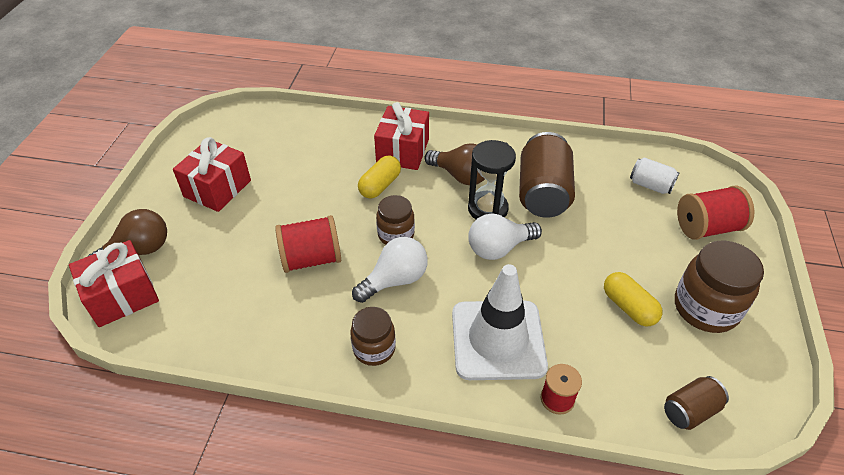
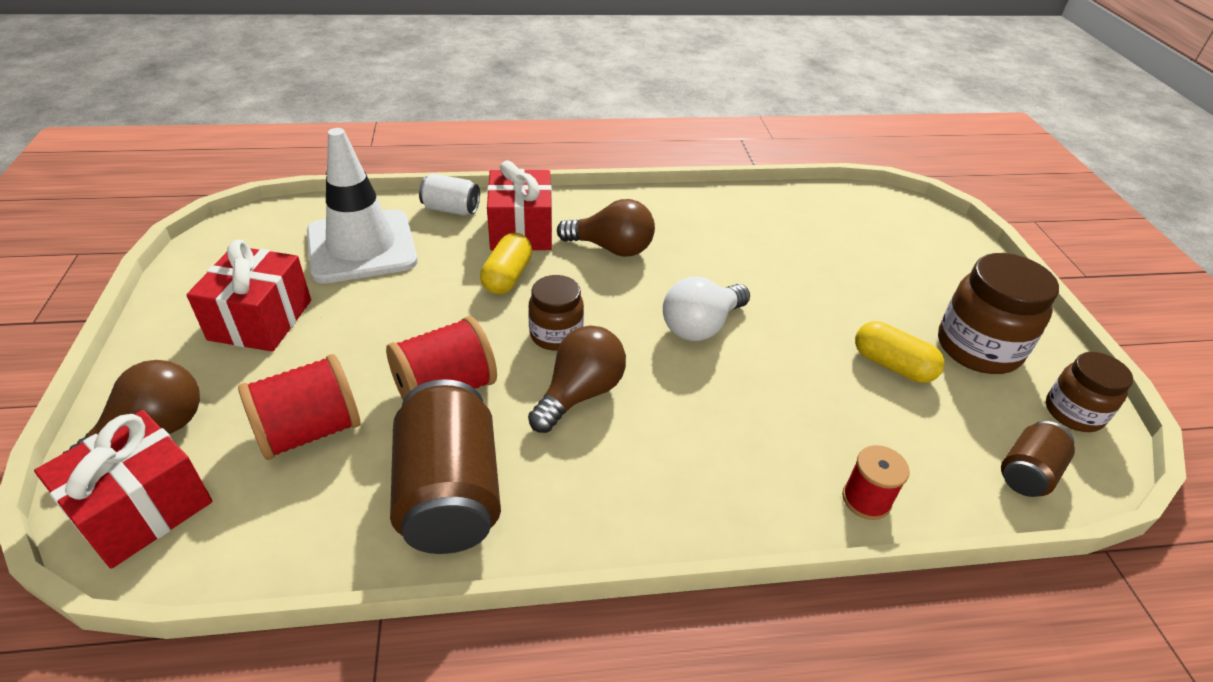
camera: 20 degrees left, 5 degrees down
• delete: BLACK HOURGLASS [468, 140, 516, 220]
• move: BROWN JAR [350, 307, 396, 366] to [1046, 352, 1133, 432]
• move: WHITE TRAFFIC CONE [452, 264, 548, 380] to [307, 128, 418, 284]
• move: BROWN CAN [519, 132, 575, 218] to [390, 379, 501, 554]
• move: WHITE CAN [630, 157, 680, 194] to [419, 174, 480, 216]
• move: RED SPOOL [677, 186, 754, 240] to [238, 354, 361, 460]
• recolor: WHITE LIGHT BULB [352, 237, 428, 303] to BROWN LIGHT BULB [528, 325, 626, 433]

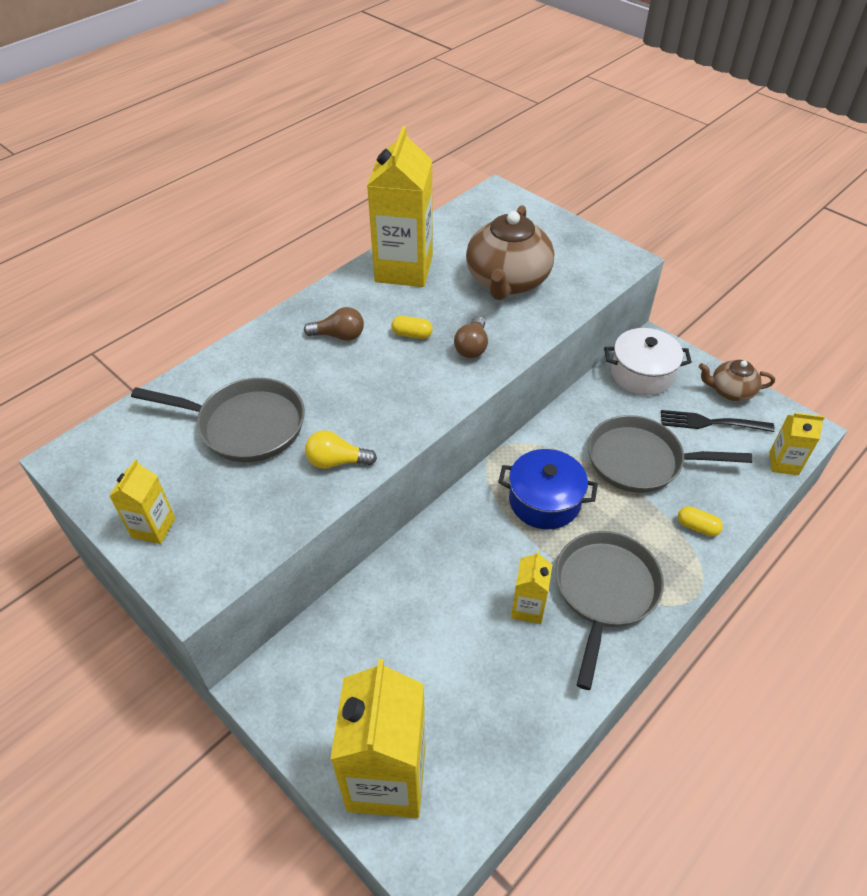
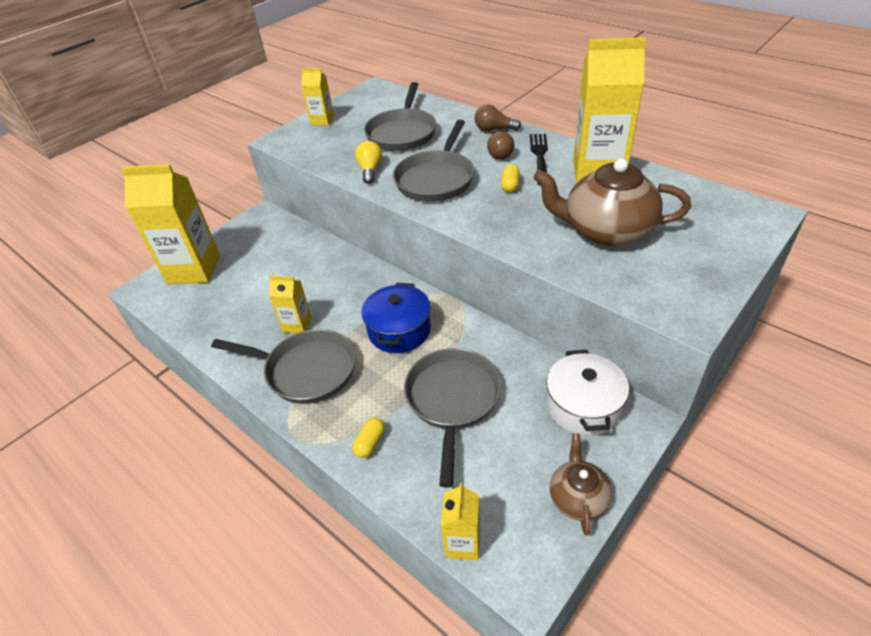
camera: 90 degrees right, 5 degrees down
• insert: GREY PAN [393, 120, 474, 202]
• move: BROWN LIGHT BULB [454, 316, 488, 358] to [475, 104, 521, 131]
• move: BLACK FORK [661, 410, 775, 432] to [530, 134, 548, 185]

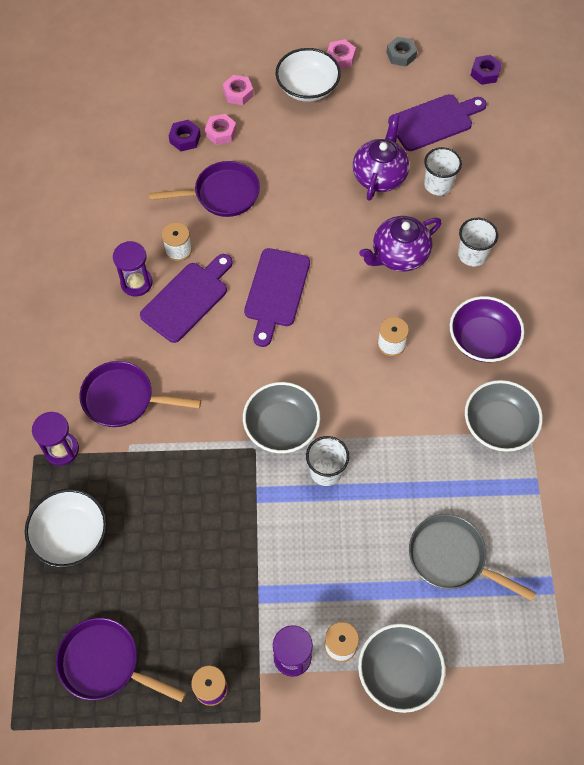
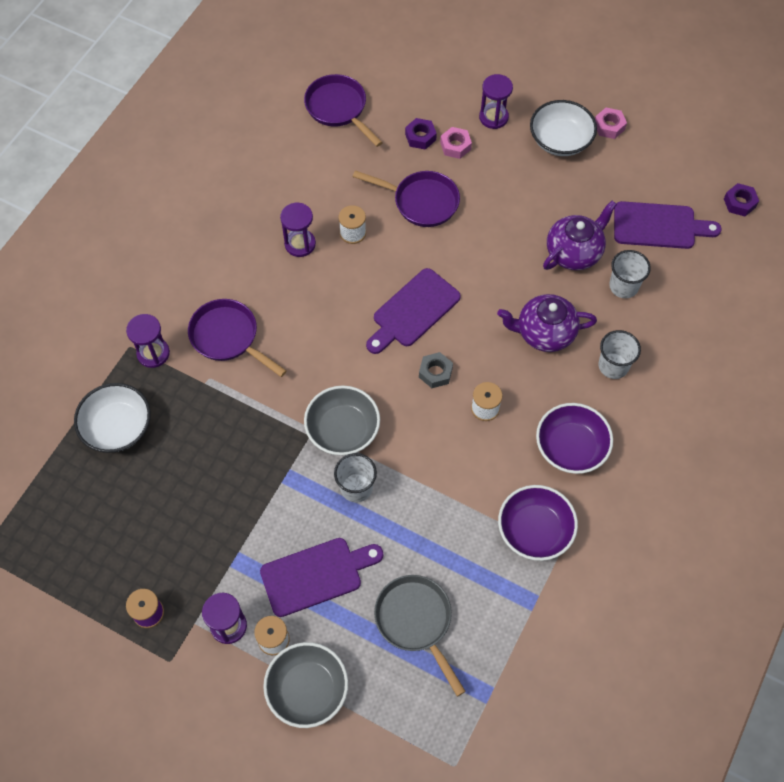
camera: 30 degrees right, 0 degrees up
• move: PURPLE PAN [56, 618, 186, 702] to [304, 74, 383, 147]
• move: PURPLE CUTTING BOARD [140, 254, 233, 343] to [260, 538, 383, 617]
• move: GREY NUT [386, 37, 417, 66] to [419, 352, 453, 388]
• replace: PINK NUT [223, 75, 254, 105] to PURPLE HOURGLASS [479, 74, 513, 129]
• recolor: GREY BOWL [465, 380, 543, 452] to PURPLE BOWL [498, 485, 578, 561]

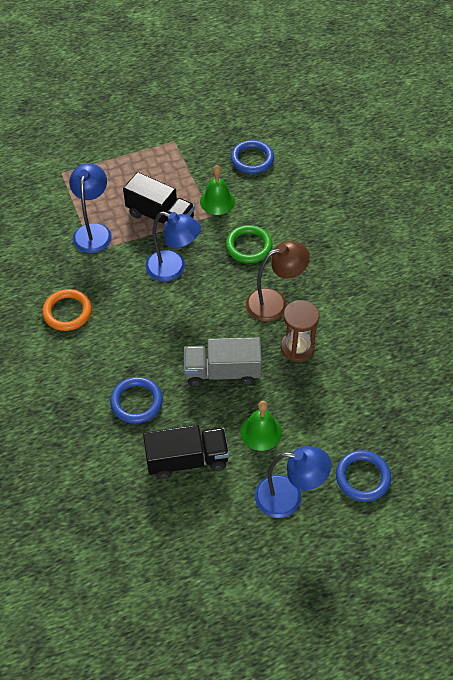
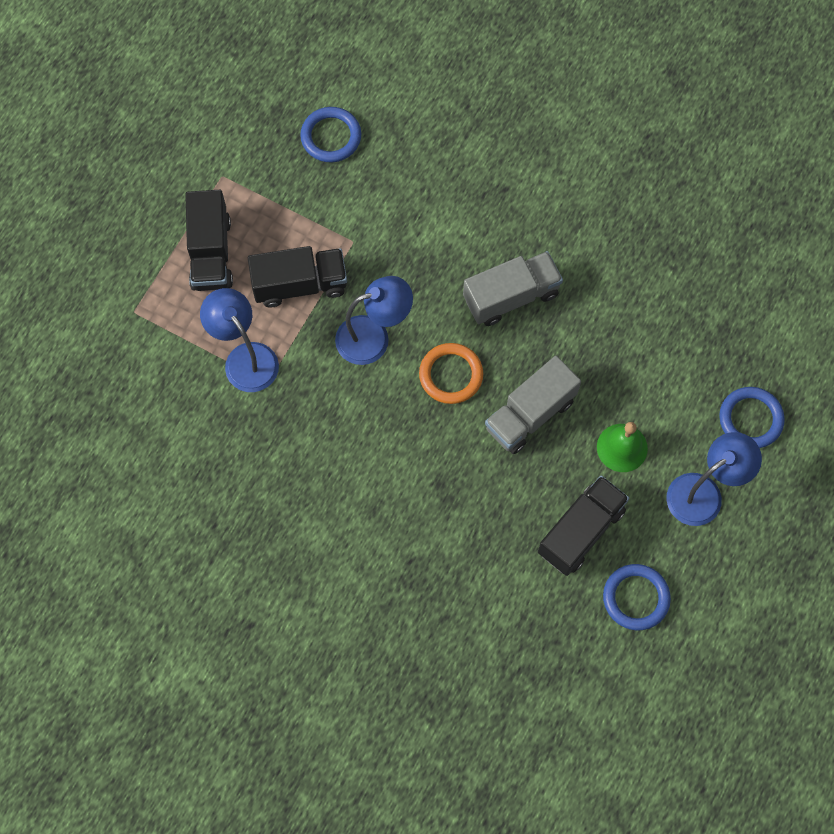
camera: 40 degrees left, 15 degrees up
• delete: GREEN BELL [200, 165, 235, 215]
• delete: GREEN RING [226, 225, 273, 263]
• delete: BROWN HOURGLASS [281, 300, 319, 362]
• insert: BLACK TRUCK [185, 190, 233, 291]
• move: ORANGE RING [42, 289, 92, 331] to [419, 343, 483, 404]
• move: BLUE RING [110, 377, 163, 424] to [603, 564, 671, 630]
• replace: BROWN LAMP [246, 241, 310, 322] to GREY TRUCK [463, 251, 563, 326]

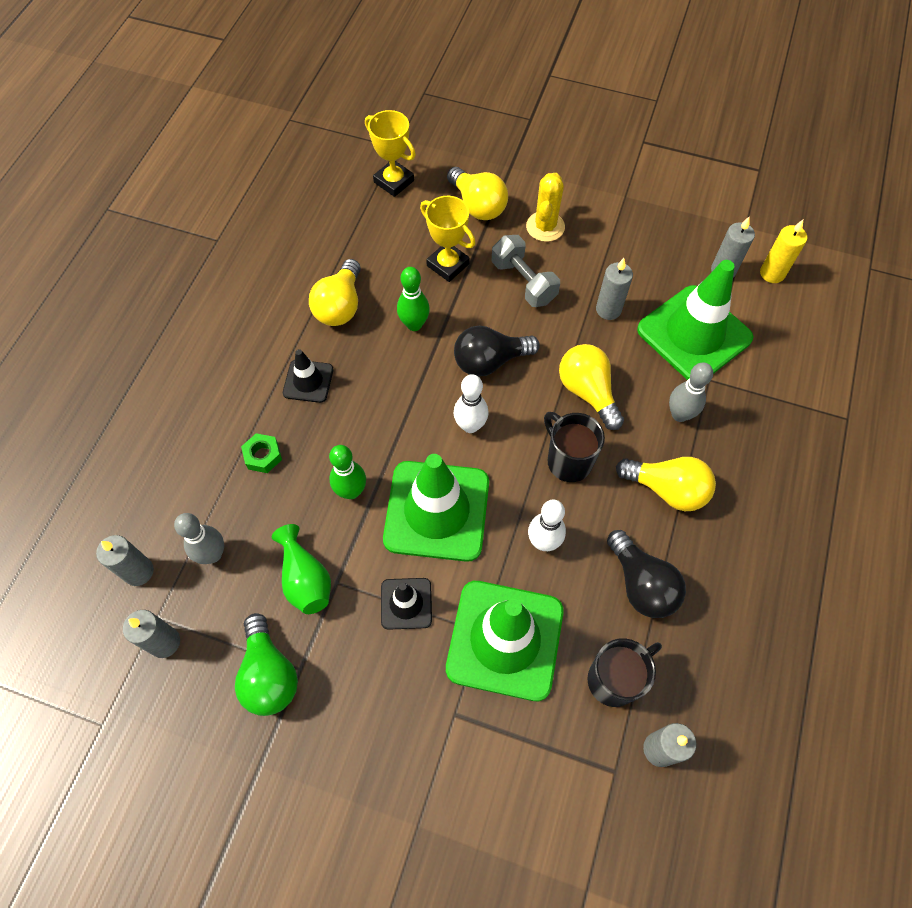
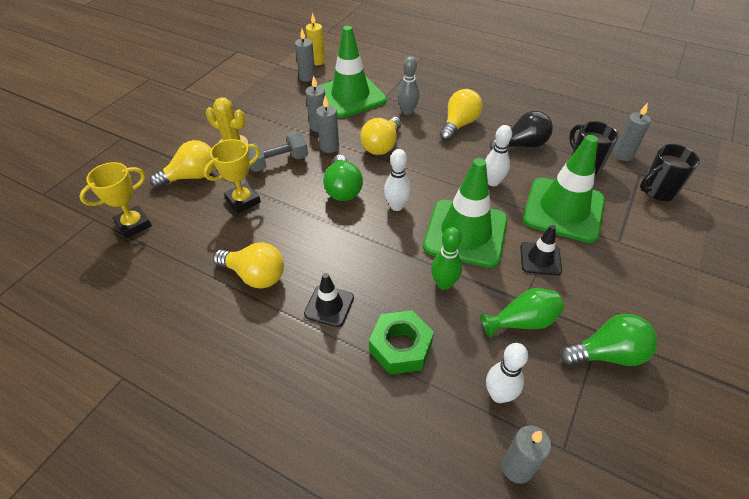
camera: 80 degrees left, 15 degrees down
• delete: GREEN BOWLING PIN [397, 267, 430, 331]
• move: GREY CANDLE [123, 610, 180, 658] to [316, 96, 339, 153]
• move: BLACK MUG [544, 412, 605, 482] to [640, 144, 700, 201]
• recolor: GREY BOWLING PIN [174, 513, 224, 564] to WHITE BOWLING PIN [486, 343, 528, 403]
• recolor: BLACK LIGHT BULB [454, 325, 540, 377] to GREEN LIGHT BULB [323, 155, 363, 201]
• rotate: YELLOW LIGHT BULB [559, 344, 624, 430] = [360, 117, 401, 155] 45 degrees counterclockwise
• resize: GREEN NUT [241, 433, 282, 473] = [369, 310, 434, 375] x1.71

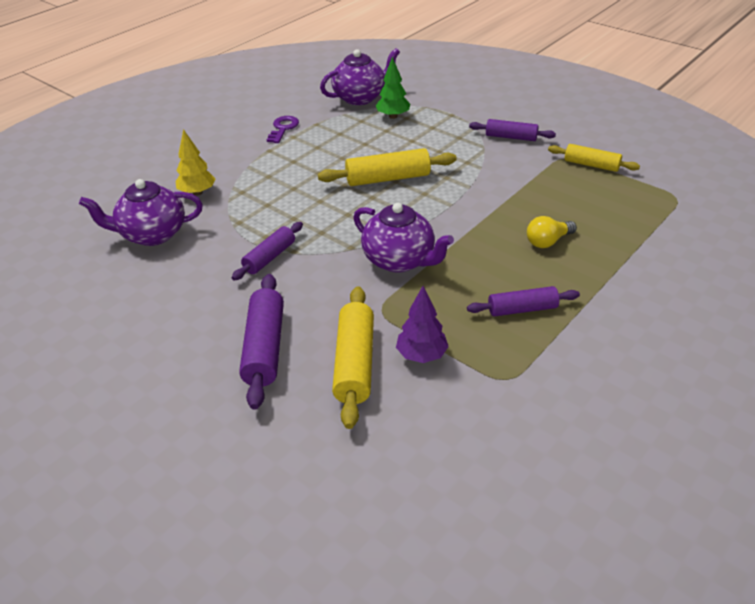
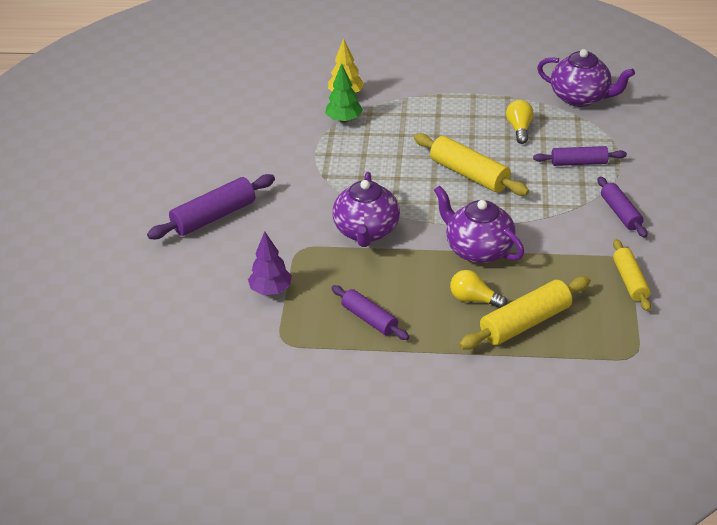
camera: 55 degrees right, 0 degrees up
• delete: PURPLE KEY [267, 116, 299, 143]
• insert: YELLOW LIGHT BULB [506, 100, 534, 144]
• move: PURPLE TEAPOT [79, 179, 203, 246] to [434, 185, 524, 264]
• move: PURPLE ROLLING PIN [232, 222, 303, 280] to [533, 146, 627, 166]
• move: YELLOW ROLLING PIN [332, 286, 374, 429] to [459, 276, 591, 350]
• move: GREEN TREE [376, 57, 410, 119] to [325, 63, 363, 123]

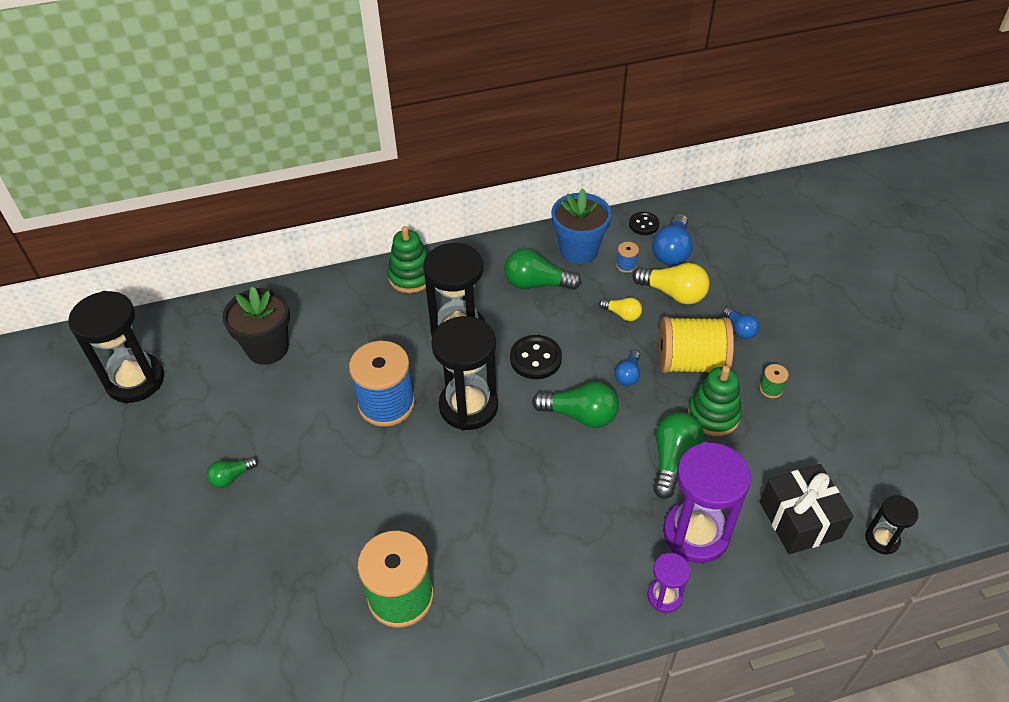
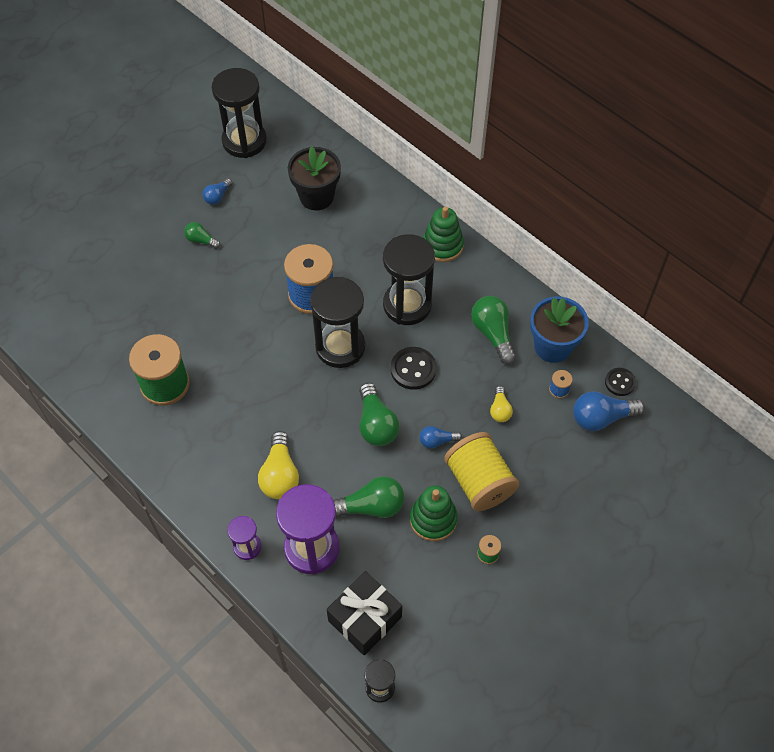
camera: 60 degrees right, 10 degrees up
• move: YELLOW LIGHT BULB [632, 263, 710, 304] to [258, 431, 299, 499]
• move: BLUE LIGHT BULB [723, 307, 759, 339] to [203, 178, 232, 205]

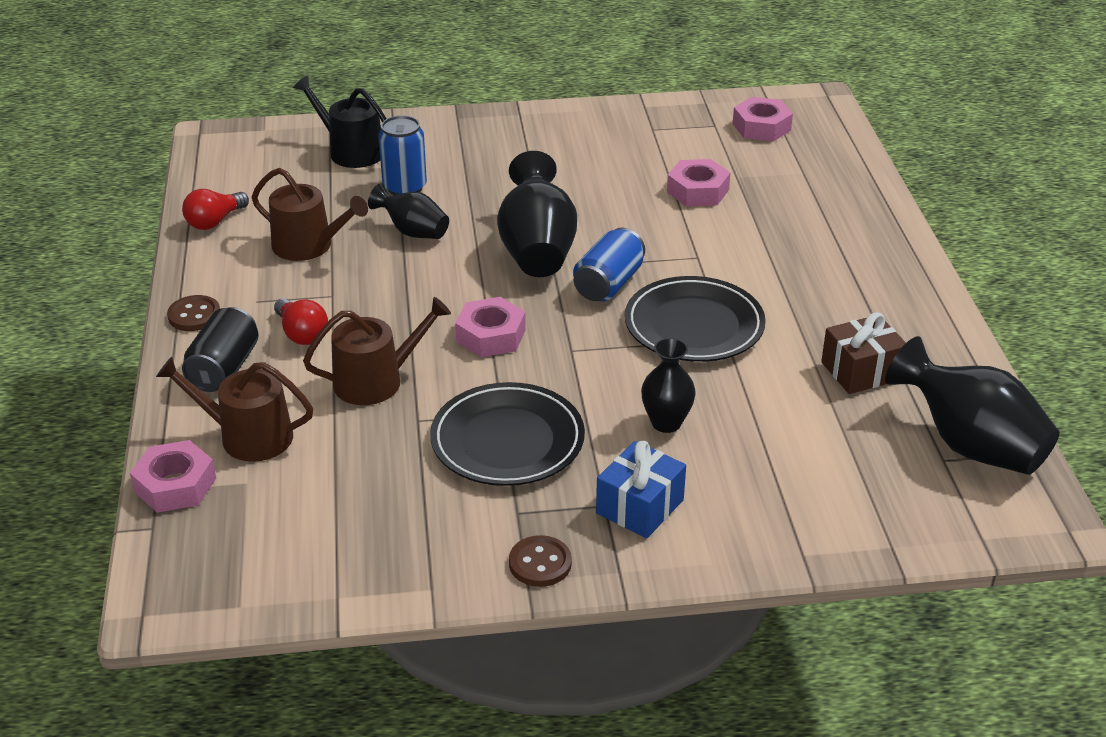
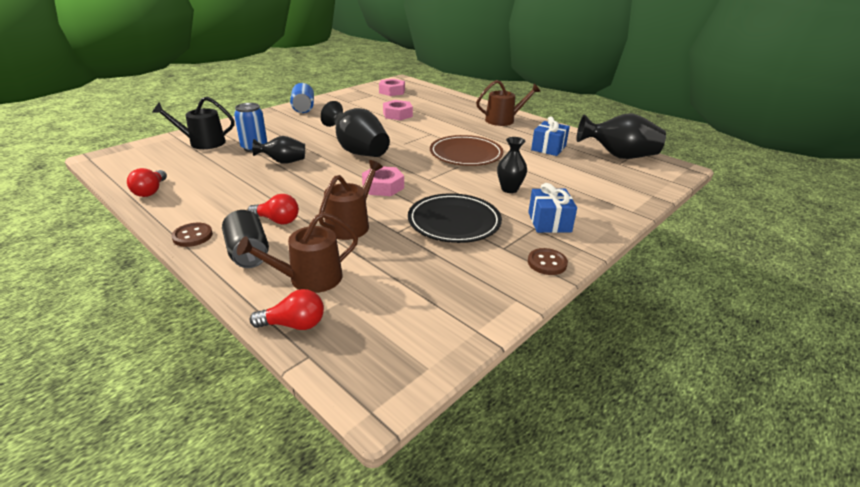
camera: 40 degrees left, 5 degrees down
• move: BROWN WATERING CAN [252, 168, 368, 261] to [476, 80, 541, 126]
• move: BLUE CAN [573, 227, 645, 301] to [290, 83, 314, 113]
• replace: PINK NUT [130, 440, 216, 513] to RED LIGHT BULB [250, 289, 324, 330]
• recolor: BLACK PLATE [625, 276, 766, 362] to BROWN PLATE [430, 135, 503, 166]
• recolor: BROWN GIFT [821, 312, 906, 394] to BLUE GIFT [531, 116, 570, 156]

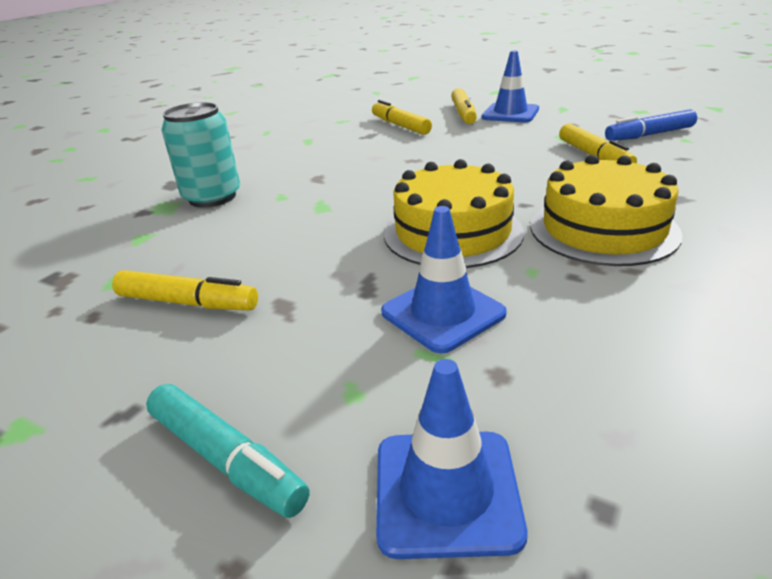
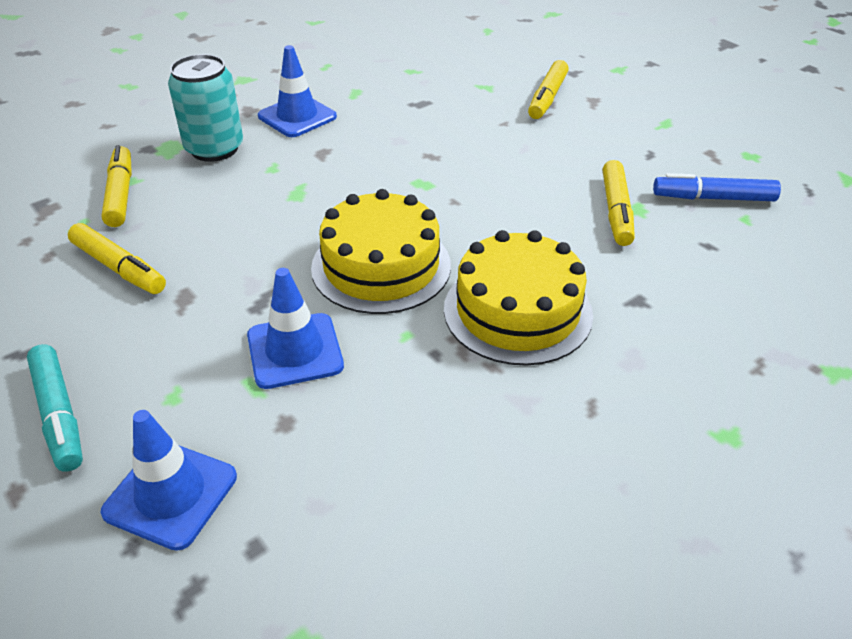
camera: 20 degrees right, 10 degrees up
• move: YELLOW MARKER [372, 100, 432, 135] to [101, 145, 132, 227]
• move: BLUE TRAFFIC CONE [481, 51, 539, 122] to [258, 45, 337, 137]

